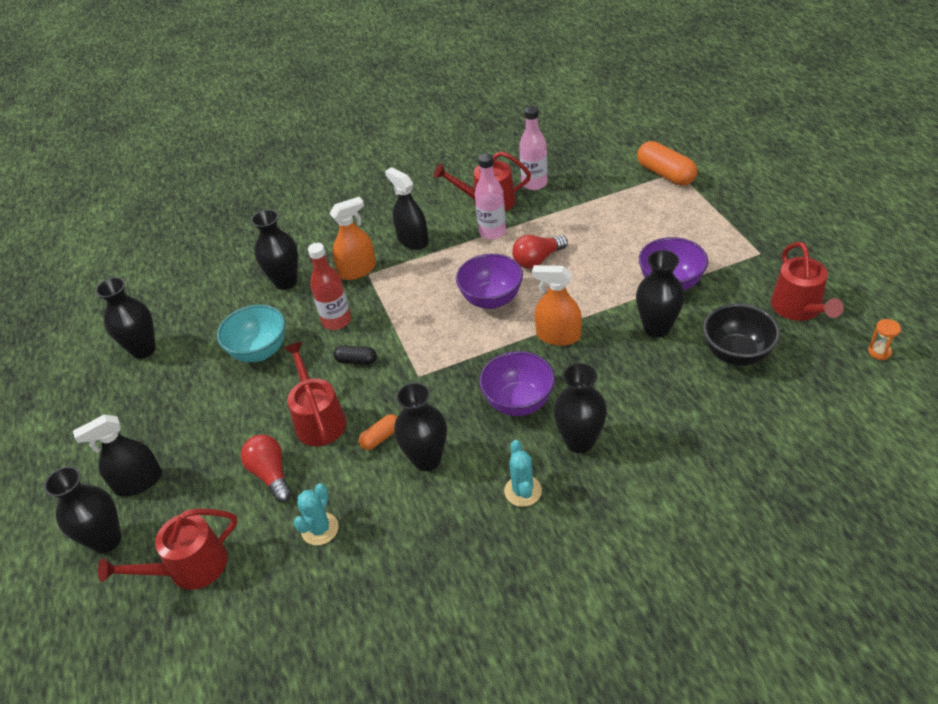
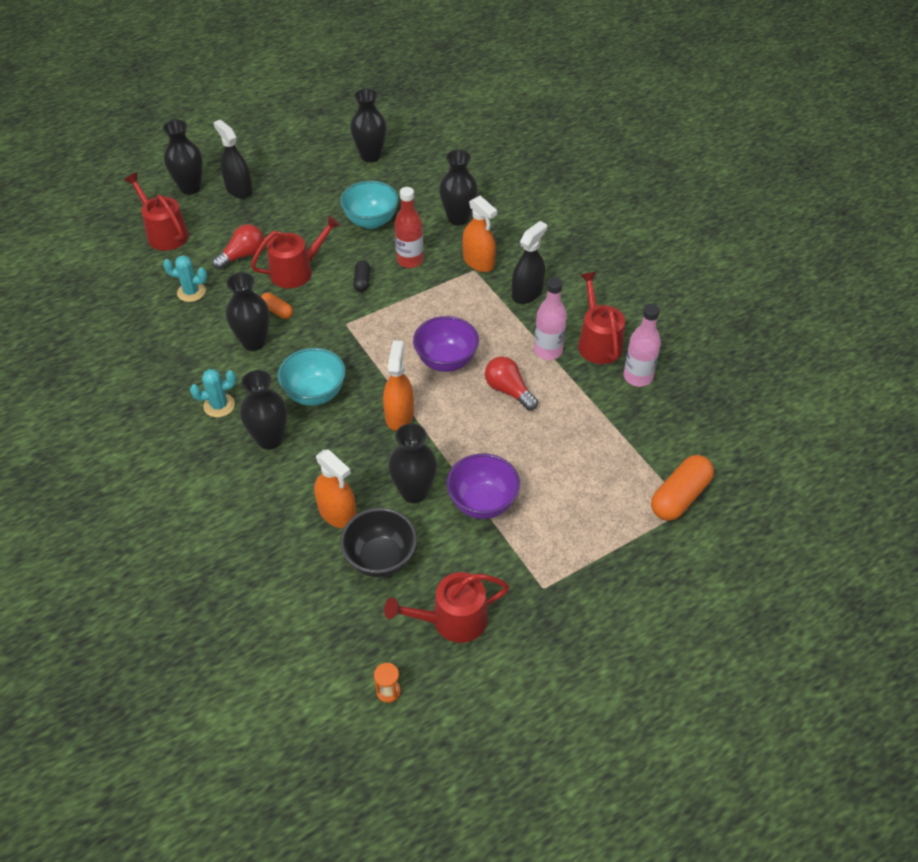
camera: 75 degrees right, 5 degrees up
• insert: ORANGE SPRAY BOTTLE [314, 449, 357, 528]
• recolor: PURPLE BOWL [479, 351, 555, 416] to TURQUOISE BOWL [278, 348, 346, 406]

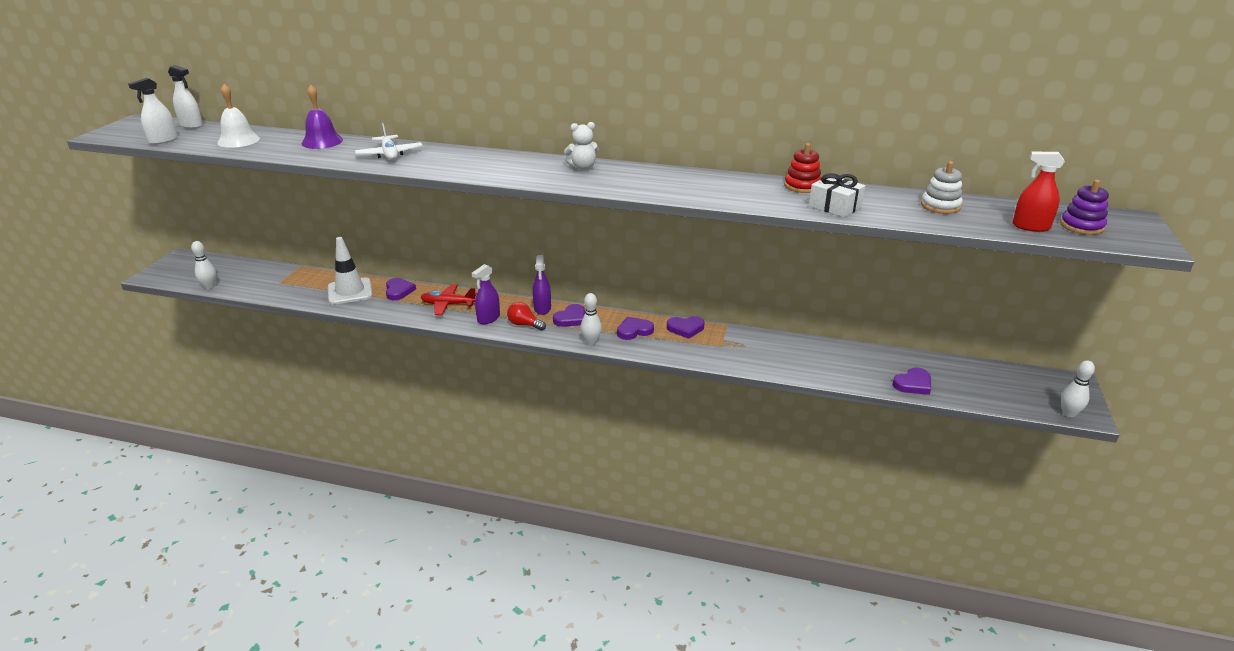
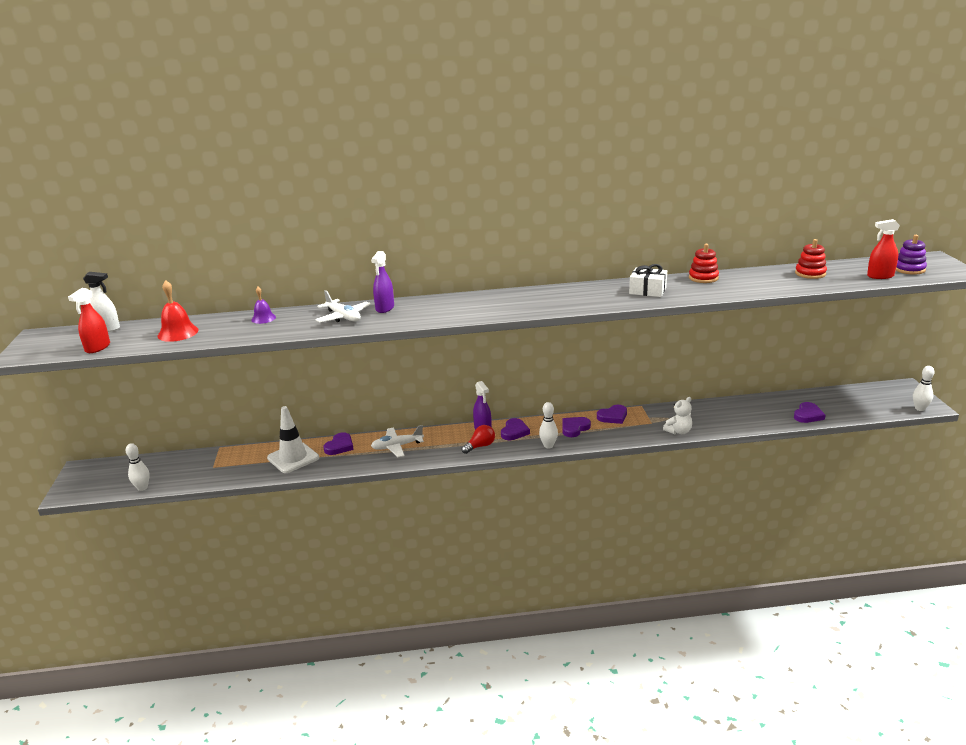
camera: 20 degrees left, 5 degrees down
• move: PURPLE SPRAY BOTTLE [472, 264, 500, 324] to [371, 251, 394, 313]
• move: WHITE TEDDY BEAR [564, 122, 599, 170] to [663, 397, 692, 434]
• move: WHITE GIFT [809, 173, 866, 218] to [629, 264, 667, 297]
• recolor: WHITE SPRAY BOTTLE [128, 78, 178, 144] to RED SPRAY BOTTLE [68, 288, 110, 353]
• recolor: WHITE BELL [217, 84, 260, 148] to RED BELL [158, 280, 199, 342]
• recolor: RED PLANE [421, 284, 477, 315] to WHITE PLANE [371, 425, 424, 457]
• recolor: WHITE STACKING TOY [921, 161, 963, 214] to RED STACKING TOY [795, 239, 827, 279]
• rotate: PURPLE HEART [386, 278, 416, 300] = [323, 432, 354, 455] 60 degrees clockwise
• rotate: RED LIGHT BULB [507, 302, 546, 331] = [462, 425, 495, 454] 135 degrees clockwise
• resize: PURPLE BELL [301, 85, 343, 149] = [251, 287, 276, 324] x0.63

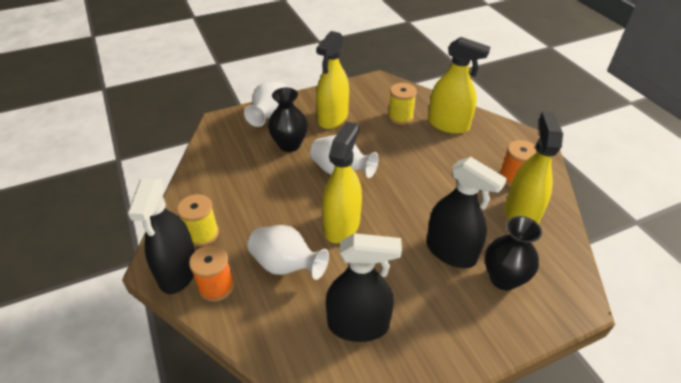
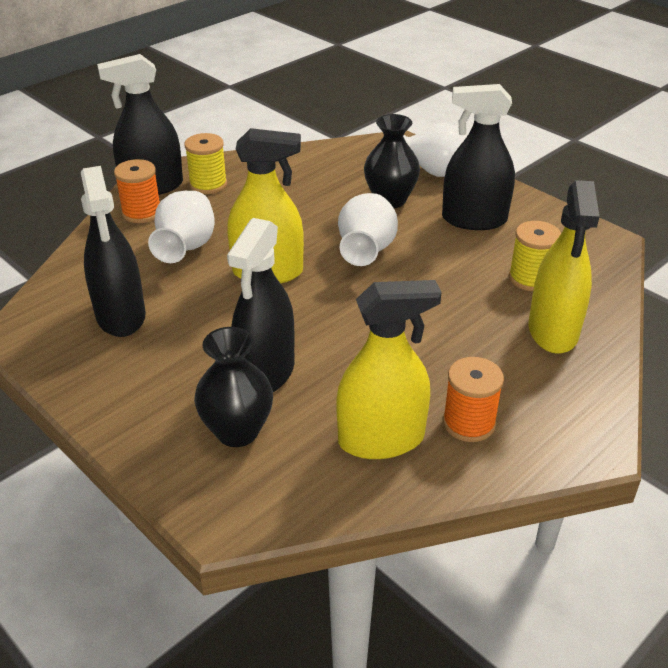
camera: 70 degrees right, 5 degrees down
• recolor: YELLOW SPRAY BOTTLE [316, 31, 349, 129] to BLACK SPRAY BOTTLE [442, 84, 515, 230]

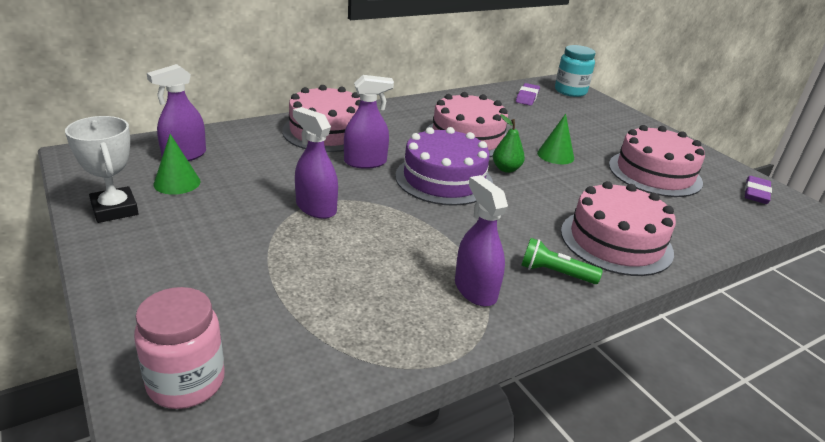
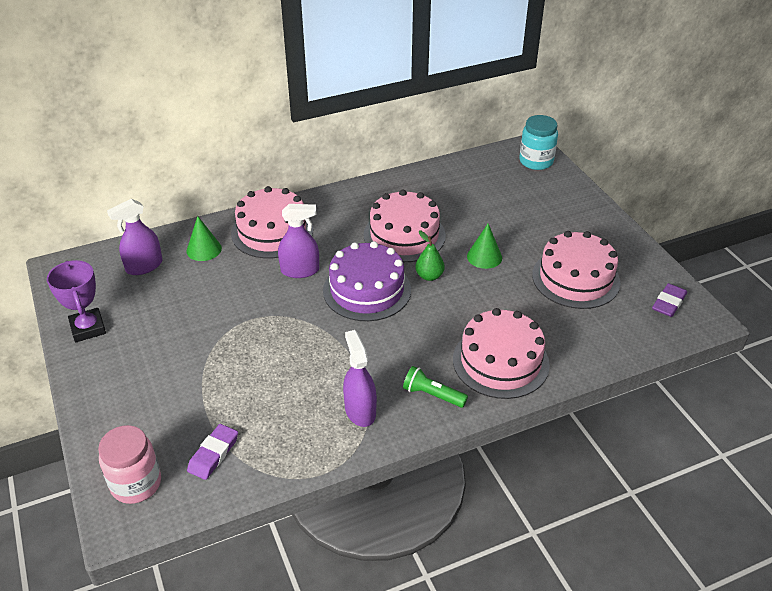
camera: 10 degrees right, 10 degrees up
• delete: PURPLE SPRAY BOTTLE [293, 107, 338, 219]
• move: GREEN CONE [153, 134, 201, 194] to [186, 216, 222, 261]
• move: PURPLE ERASER [516, 83, 540, 106] to [187, 424, 238, 480]
• recolor: WHITE TROPHY [65, 116, 139, 223] to PURPLE TROPHY [47, 260, 106, 342]

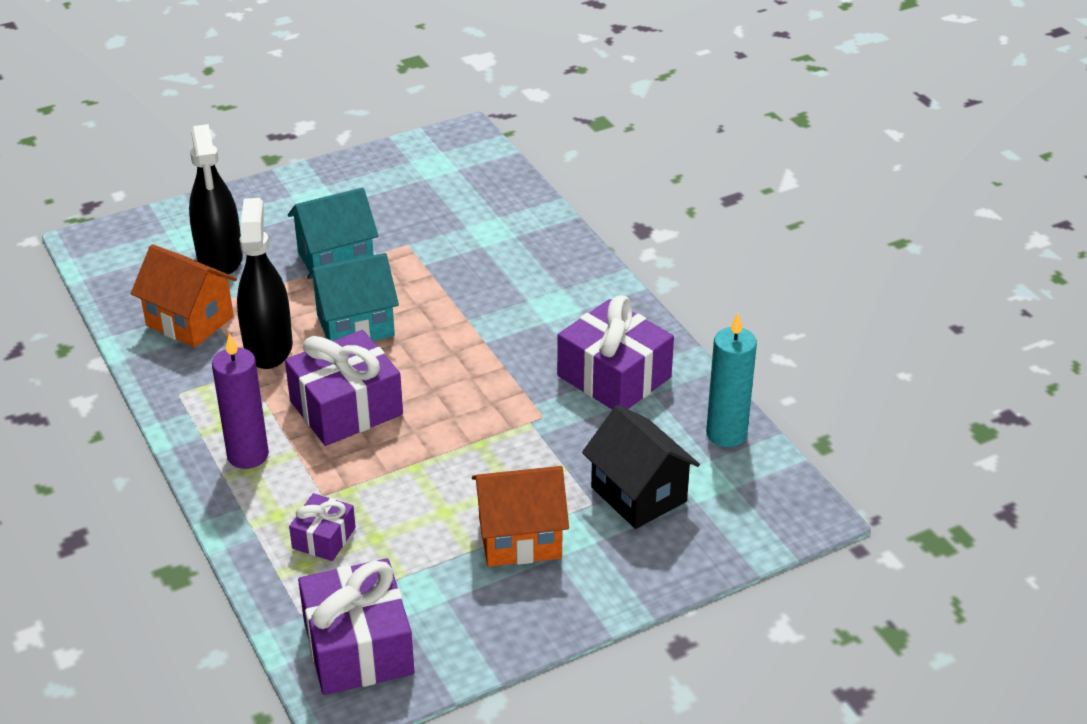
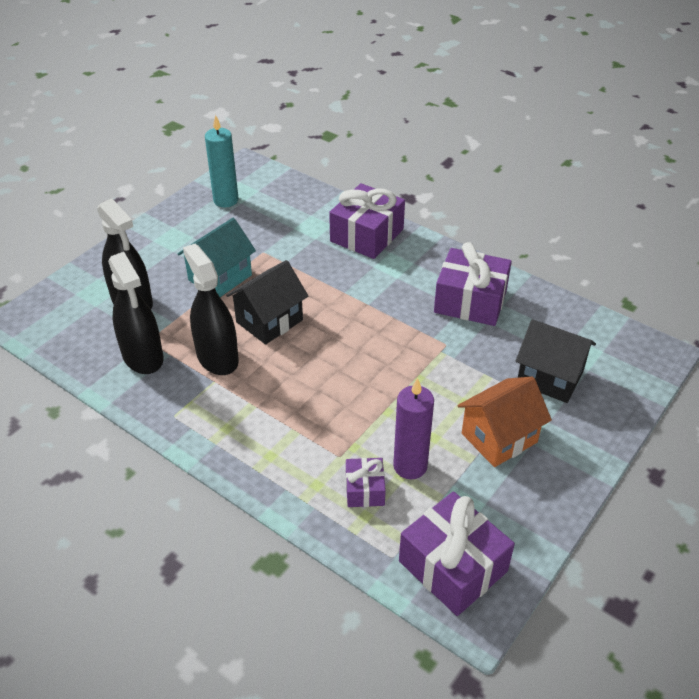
camera: 25 degrees left, 5 degrees up
• move: PURPLE CANDLE [212, 333, 269, 469] to [393, 378, 434, 479]
• move: PURPLE GIFT [285, 330, 403, 446] to [329, 183, 405, 259]
• move: TURQUOISE CANDLE [706, 313, 757, 447] to [205, 115, 239, 207]
• replace: ORANGE HOUSE [131, 244, 237, 348] to BLACK SPRAY BOTTLE [108, 252, 163, 374]
• recolor: TURQUOISE HOUSE [307, 253, 399, 341] to BLACK HOUSE [226, 260, 308, 345]

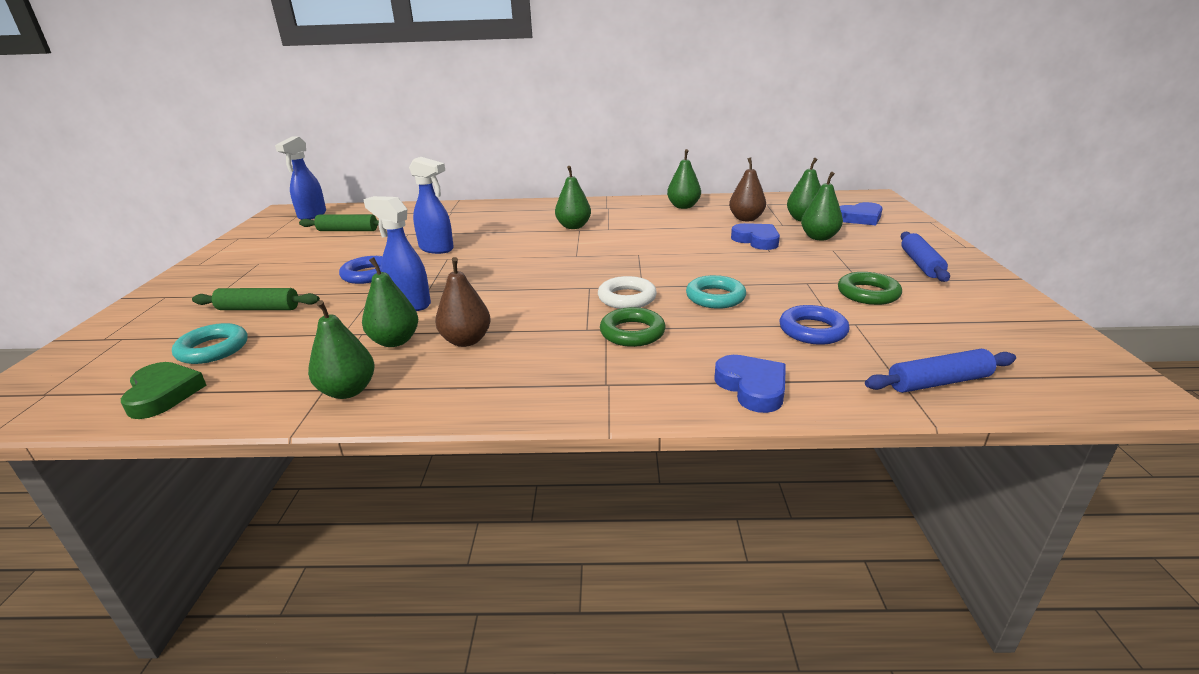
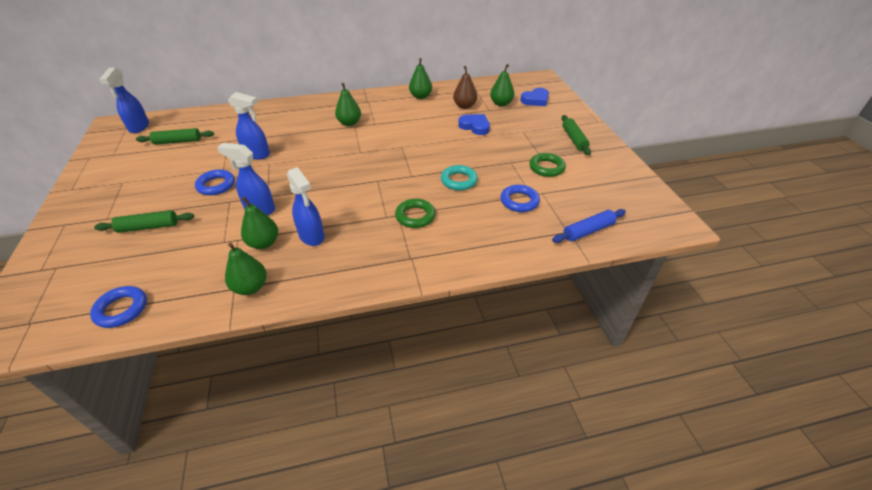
camera: 15 degrees left, 15 degrees up
• delete: TURQUOISE RING [172, 323, 247, 364]
• delete: WHITE RING [598, 276, 657, 309]
• delete: BLUE HEART [715, 355, 786, 413]
• delete: GREEN PEAR [801, 172, 843, 240]
• replace: GREEN HEART [121, 362, 207, 419] to BLUE RING [90, 286, 147, 328]
• replace: BROWN PEAR [435, 257, 491, 347] to BLUE SPRAY BOTTLE [287, 167, 324, 246]
• recolor: BLUE ROLLING PIN [901, 232, 950, 282] to GREEN ROLLING PIN [561, 115, 591, 155]

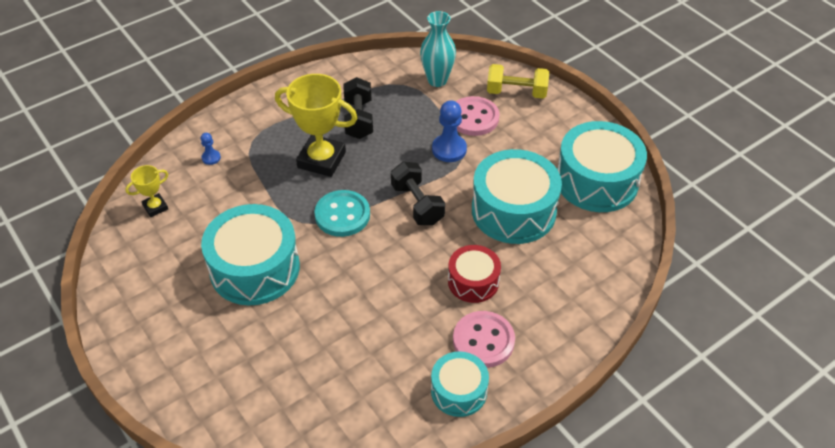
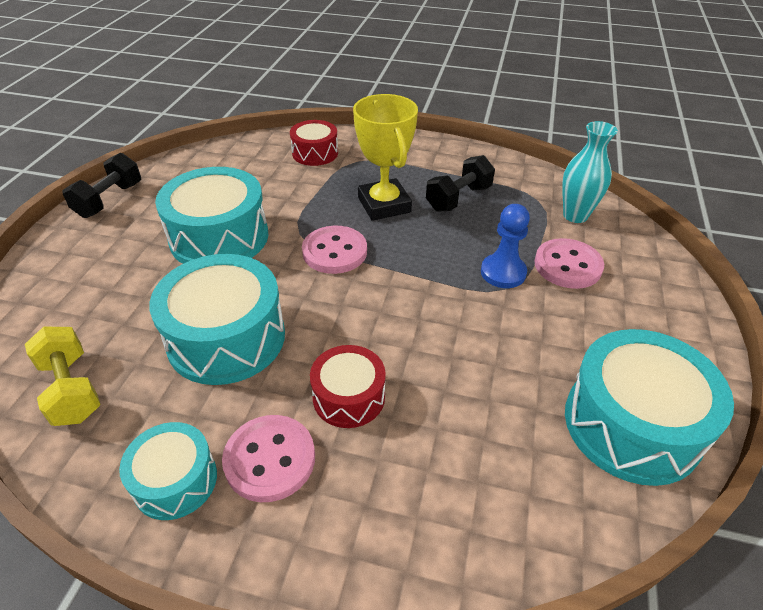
camera: 50 degrees right, 5 degrees down
• delete: YELLOW TROPHY [125, 165, 168, 217]
• move: BLACK DUMBBELL [391, 162, 445, 226] to [63, 153, 141, 218]
• move: TURQUOISE DRUM [472, 149, 562, 244] to [149, 254, 285, 385]
• move: YELLOW DUMBBELL [487, 64, 549, 99] to [25, 327, 101, 426]
• replace: BLUE PAWN [201, 133, 221, 165] to RED DRUM [290, 120, 338, 166]
• recolor: TURQUOISE BUTTON [314, 190, 370, 237] to PINK BUTTON [302, 226, 367, 274]

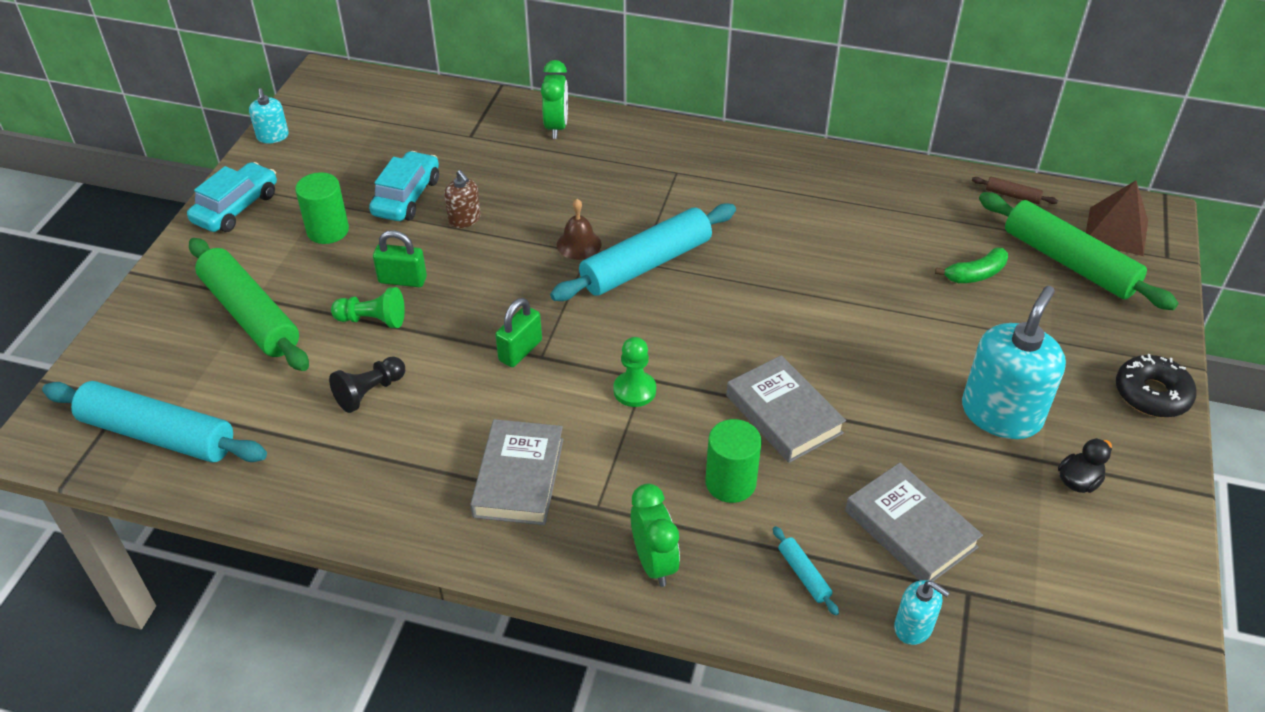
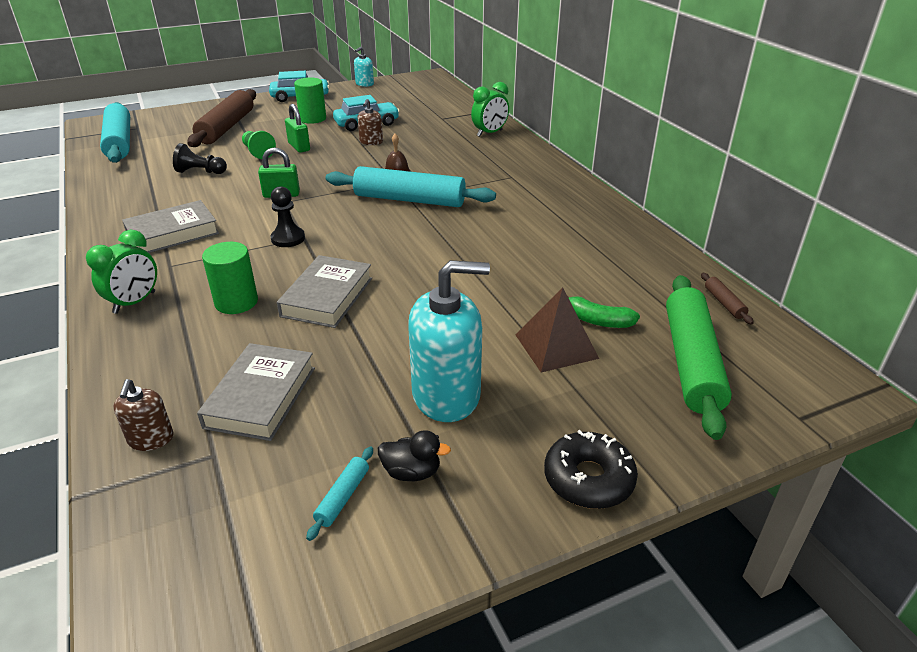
camera: 50 degrees right, 10 degrees down
• move: TURQUOISE ROLLING PIN [773, 526, 839, 615] to [306, 446, 373, 541]
• move: BROWN PYRAMID [1086, 181, 1148, 256] to [515, 287, 599, 372]
• recolor: GREEN ROLLING PIN [189, 238, 309, 371] to BROWN ROLLING PIN [187, 89, 256, 147]
• recolor: GREEN PAWN [613, 337, 656, 407] to BLACK PAWN [271, 186, 305, 247]
• recolor: TURQUOISE SOAP DISPENSER [894, 580, 950, 645] to BROWN SOAP DISPENSER [113, 379, 173, 451]

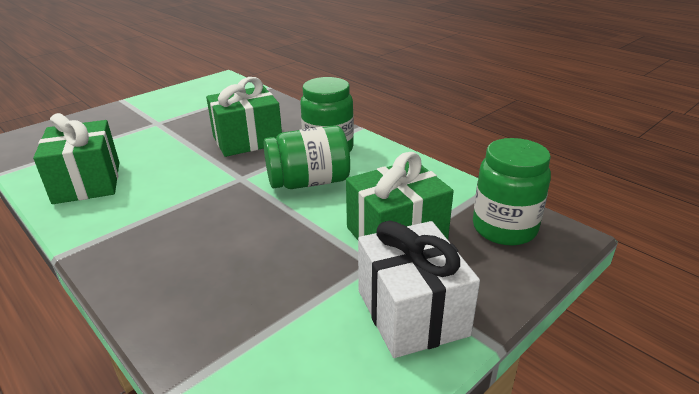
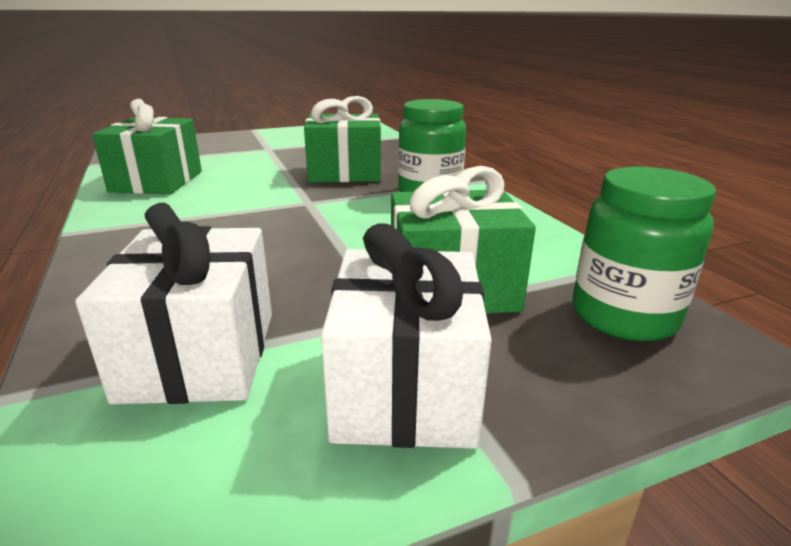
camera: 20 degrees right, 5 degrees down
• delete: GREEN JAR [264, 125, 350, 189]
• insert: WHITE GIFT [75, 203, 272, 405]

